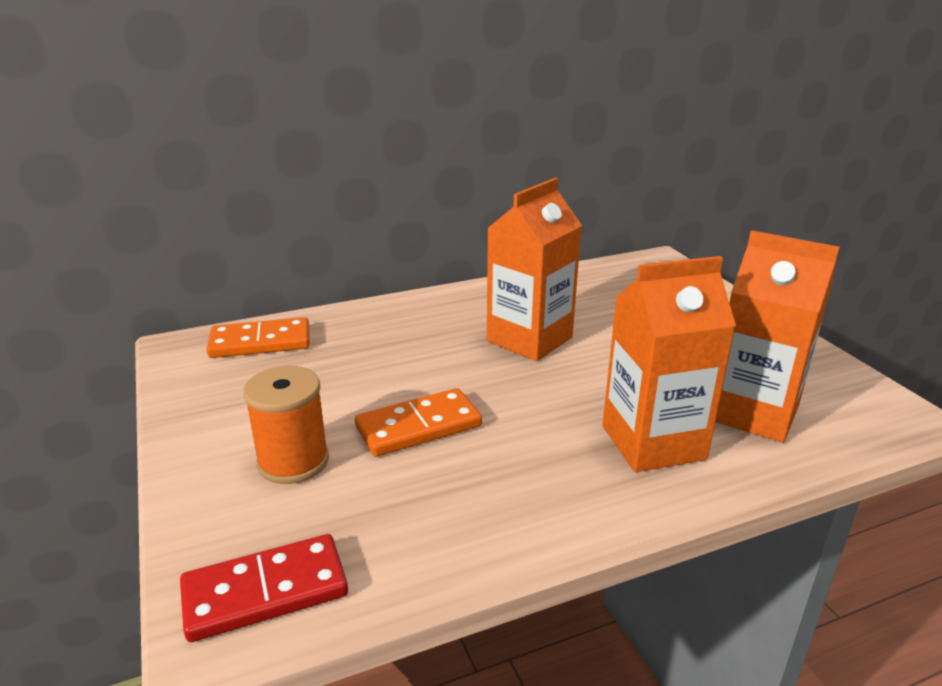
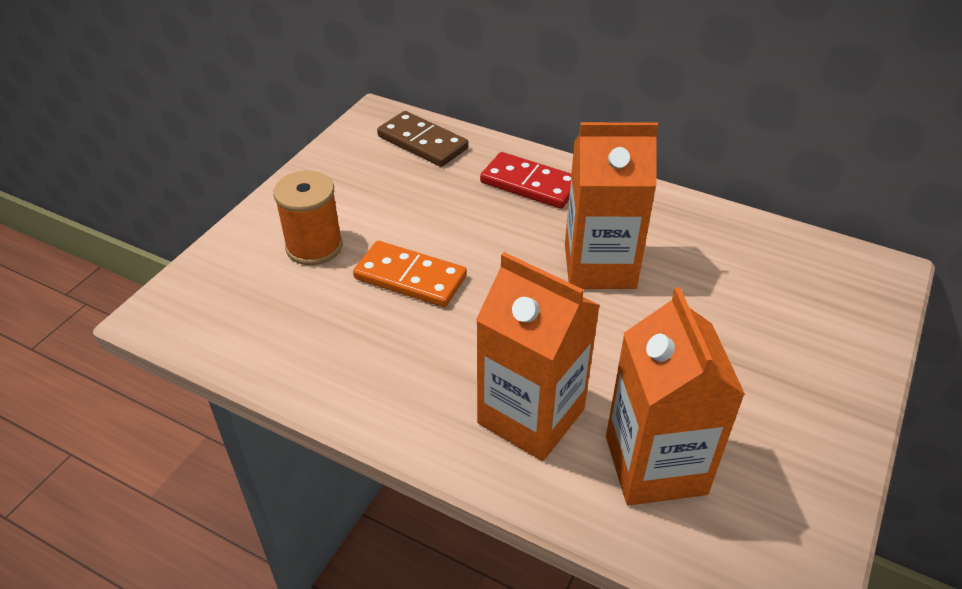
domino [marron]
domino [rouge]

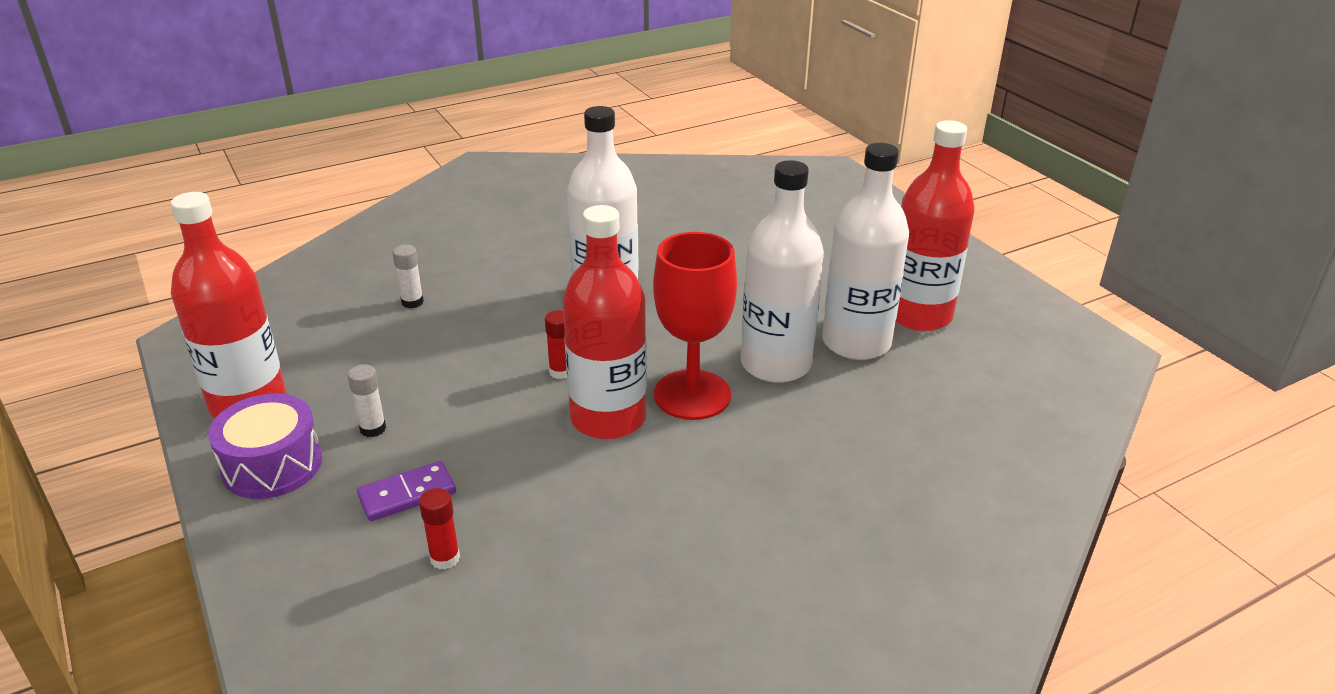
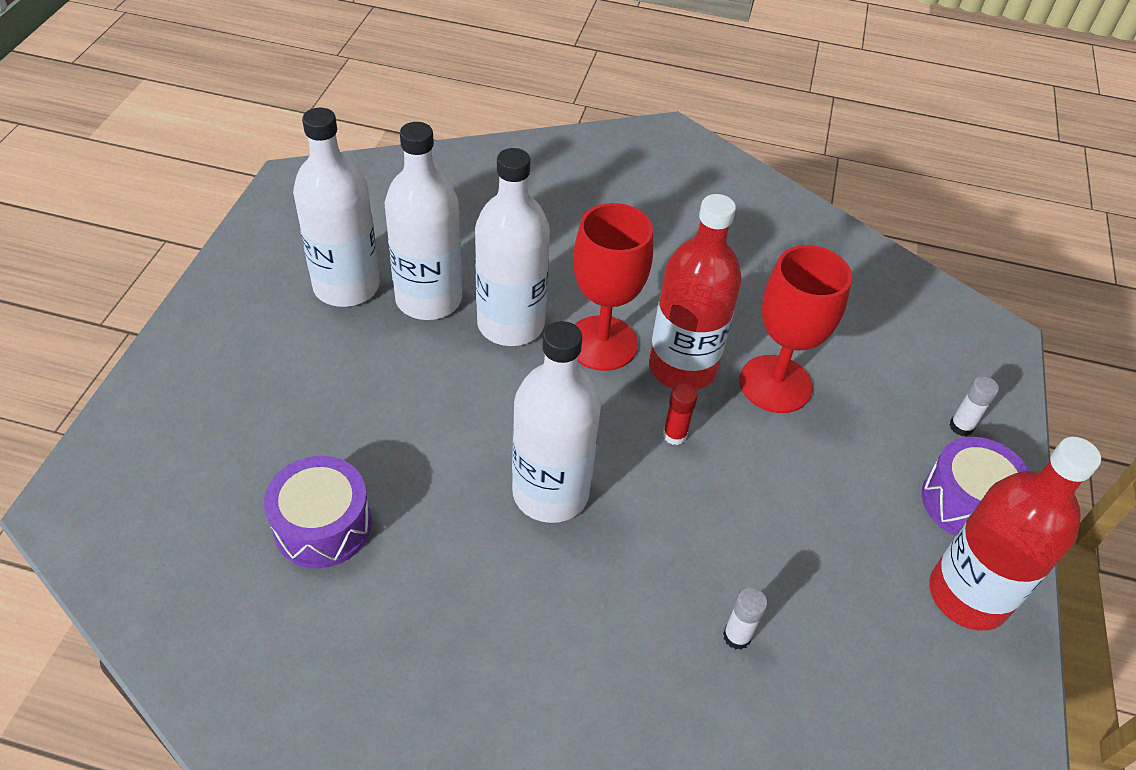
tambour [violet] (no. 1 from left)
bouteille [blanc] (no. 1 from left)
verre à pied [rouge] (no. 2 from left)
bâton de colle [blanc] (no. 2 from left)
domino [violet]
bâton de colle [rouge] (no. 1 from left in the first image)

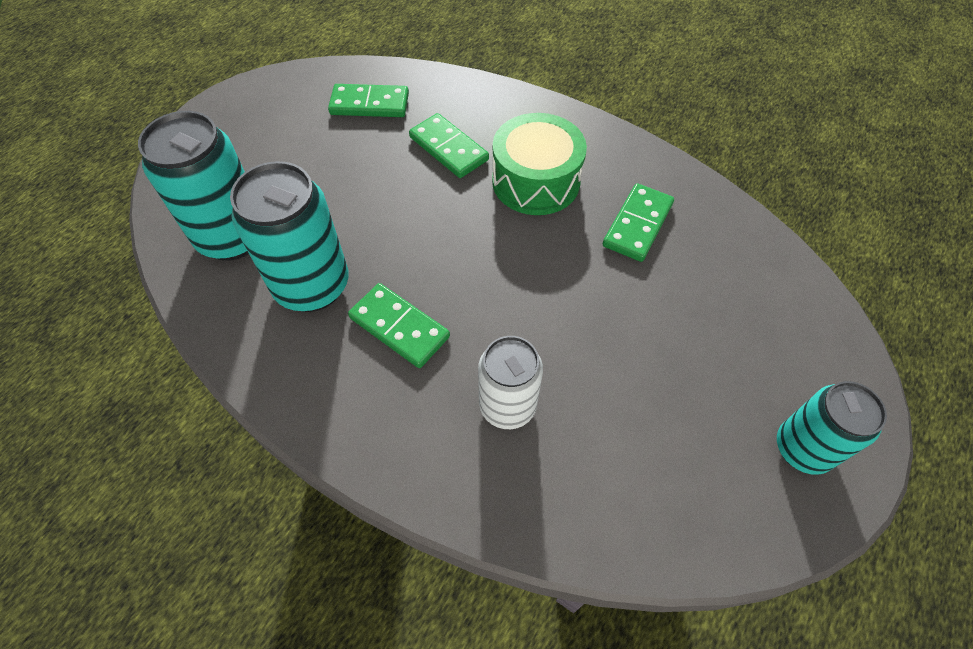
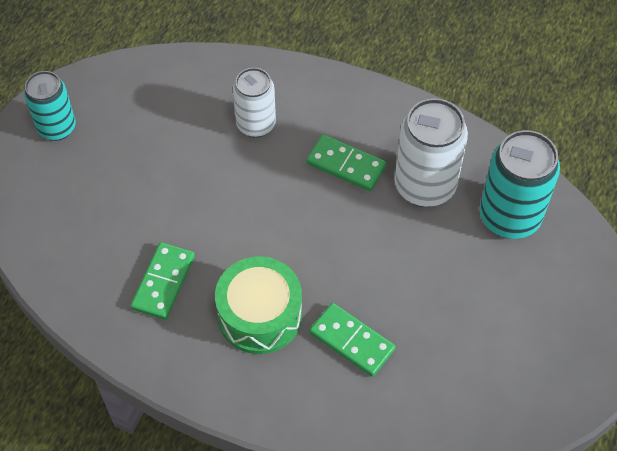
canette [blanc] (no. 2 from left)
domino [vert] (no. 1 from left in the first image)

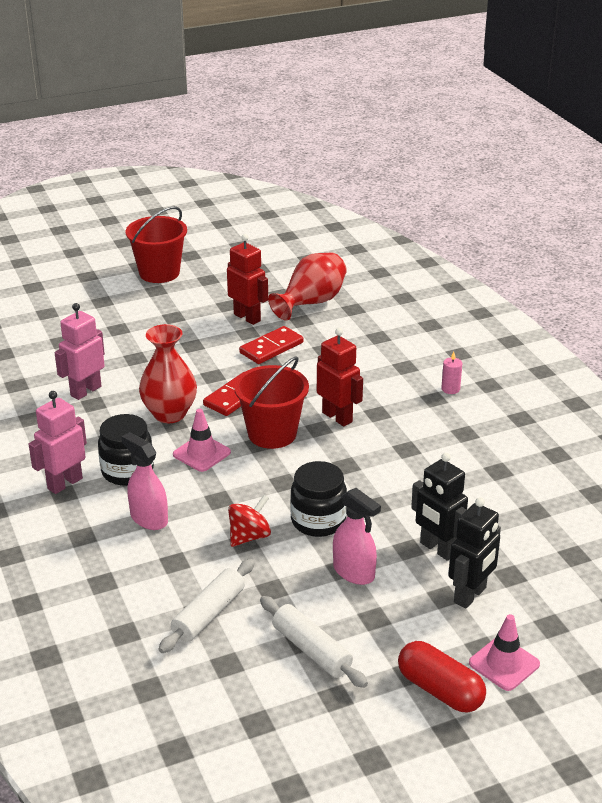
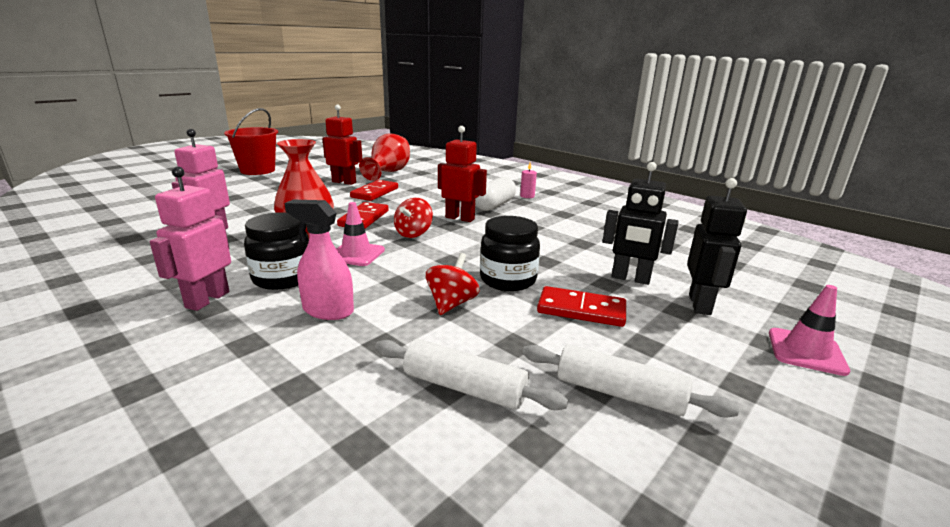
rouleau à pâtisserie [blanc] (no. 1 from left)
toupie [rouge] (no. 1 from left)
gélule [blanc]
domino [rouge] (no. 3 from left)
gélule [rouge]

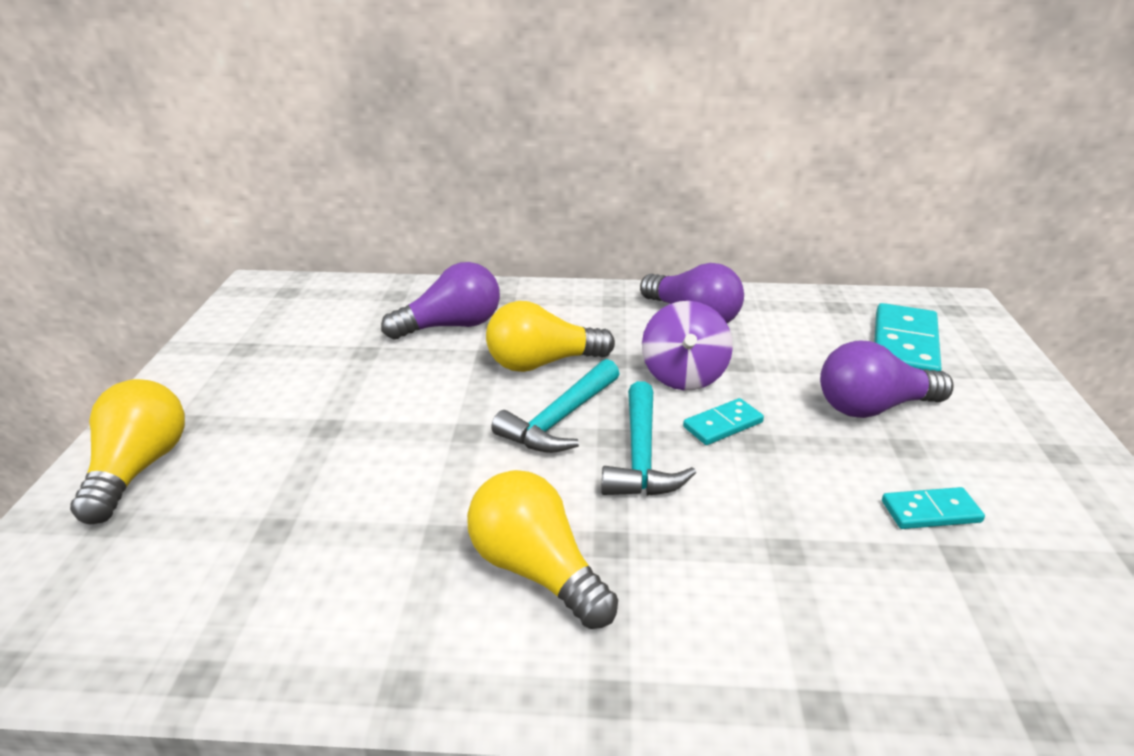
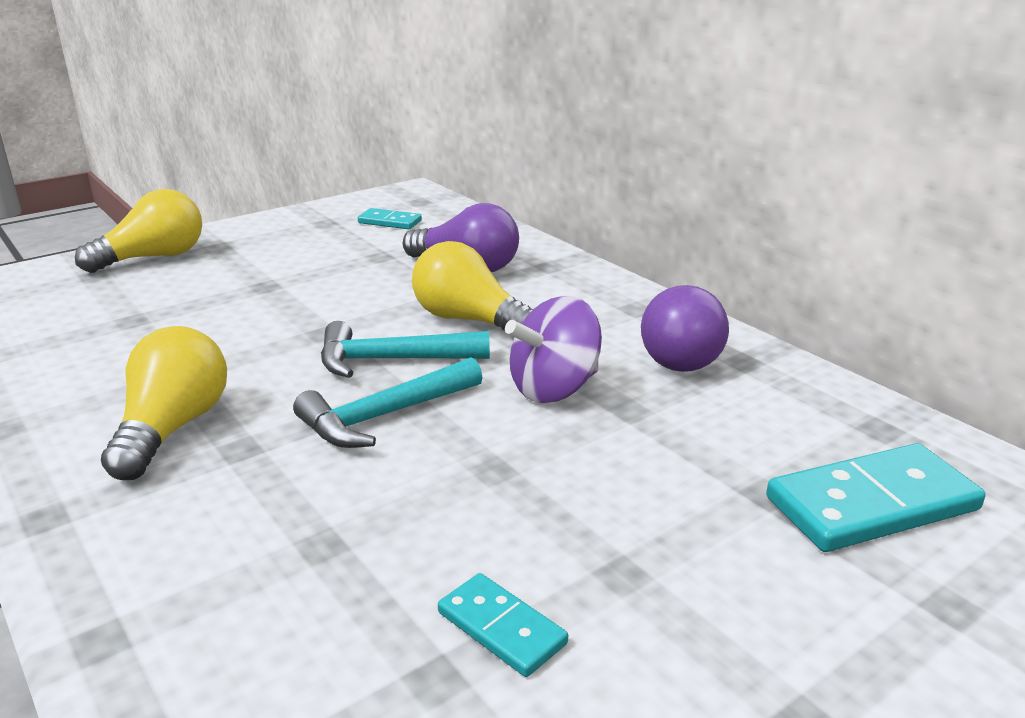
domino [turquoise] (no. 1 from left)
ampoule [violet] (no. 3 from left in the first image)

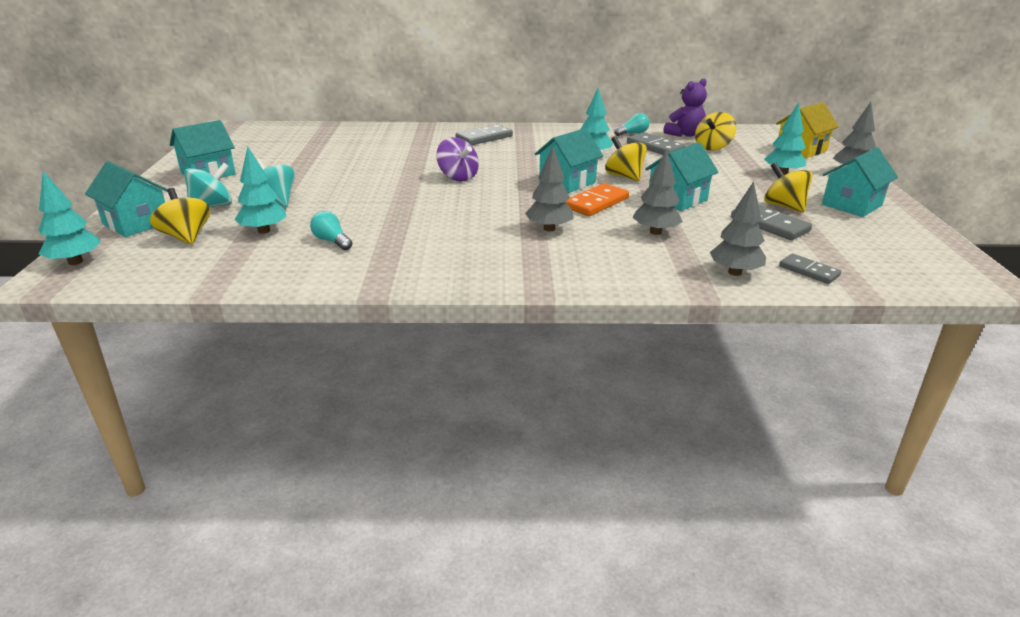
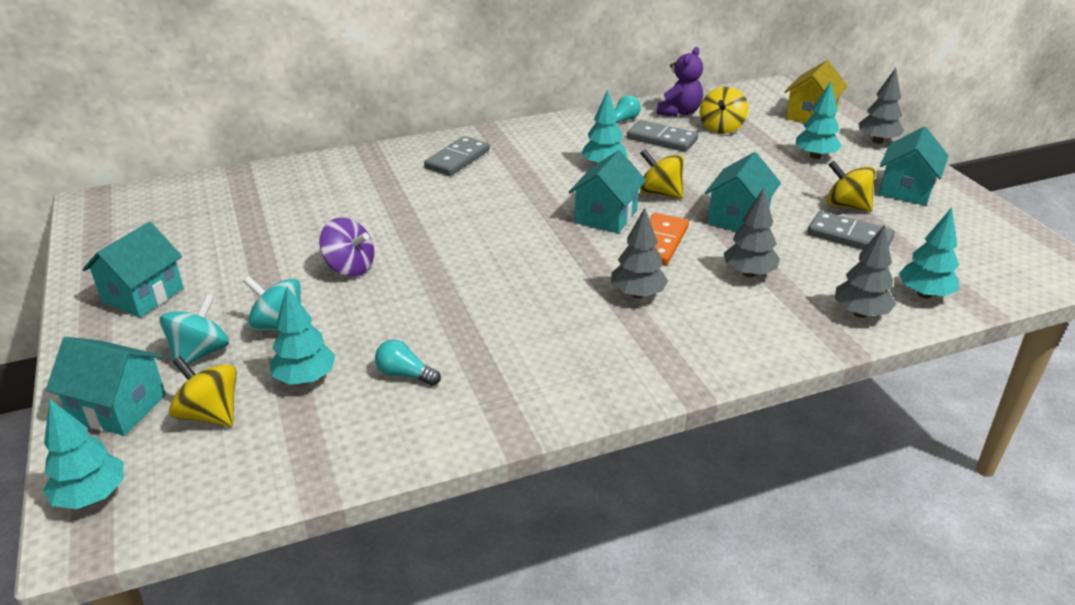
toupie [violet]
arbre [turquoise] (no. 5 from left)

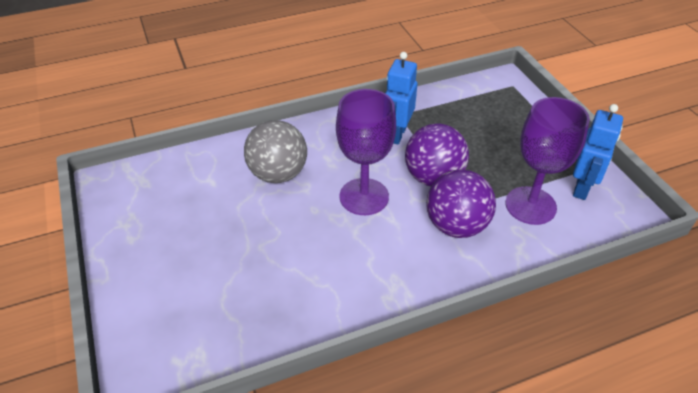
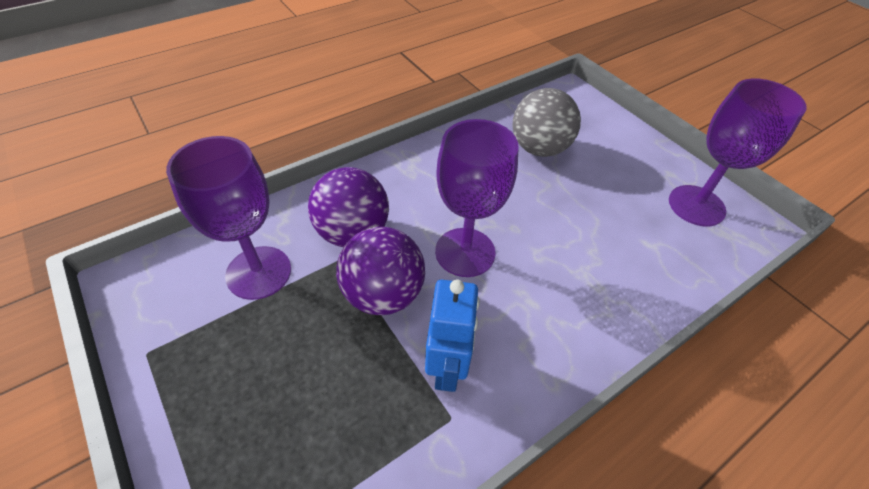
balle [gris]
verre à pied [violet] (no. 3 from left)
robot [bleu] (no. 2 from left in the first image)

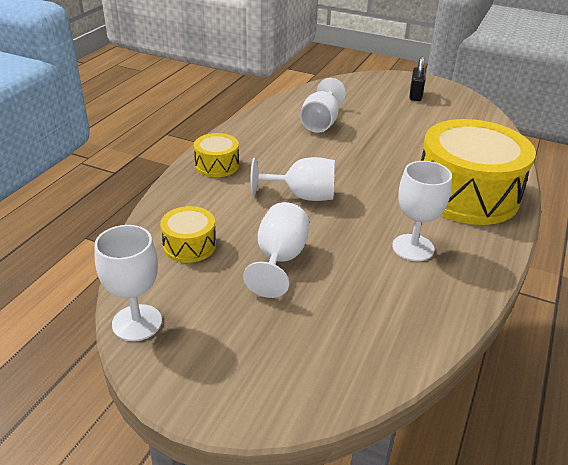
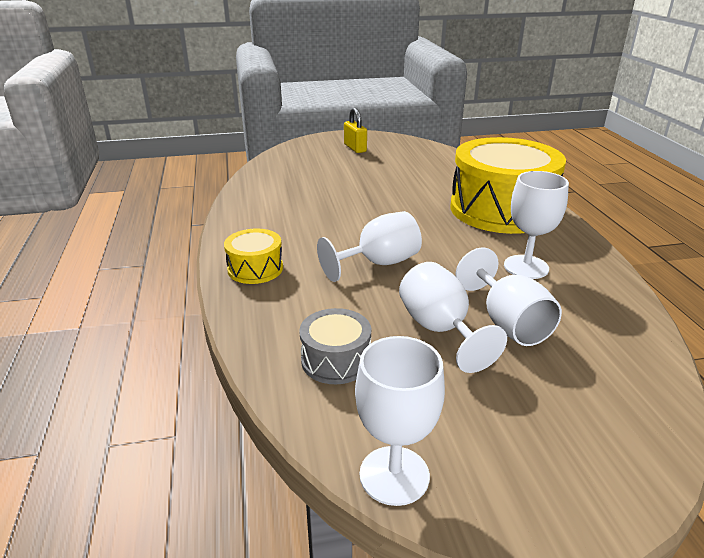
tambour [gris]
cadenas [jaune]
verre à pied [blanc] (no. 4 from left)

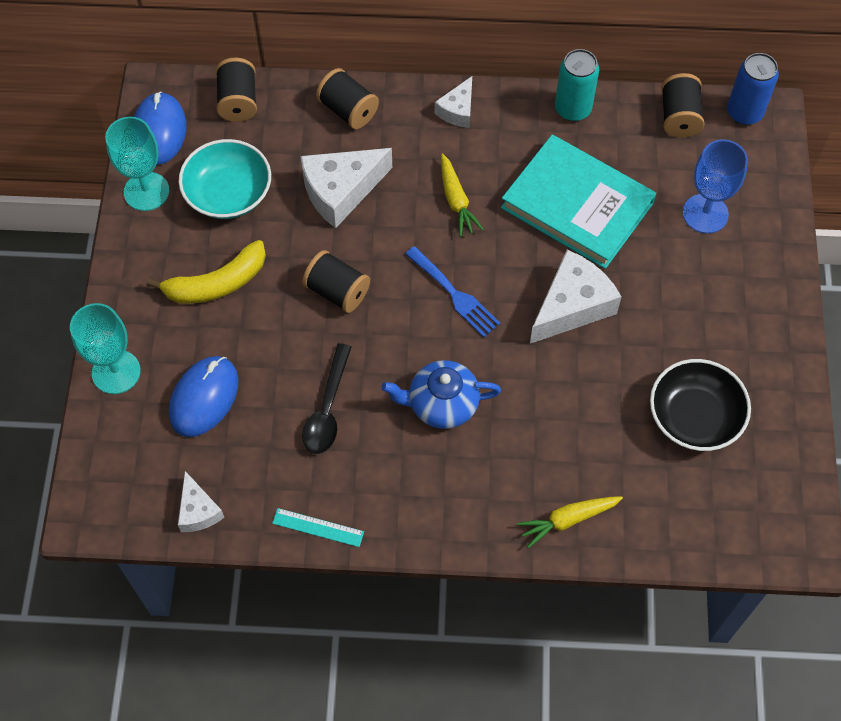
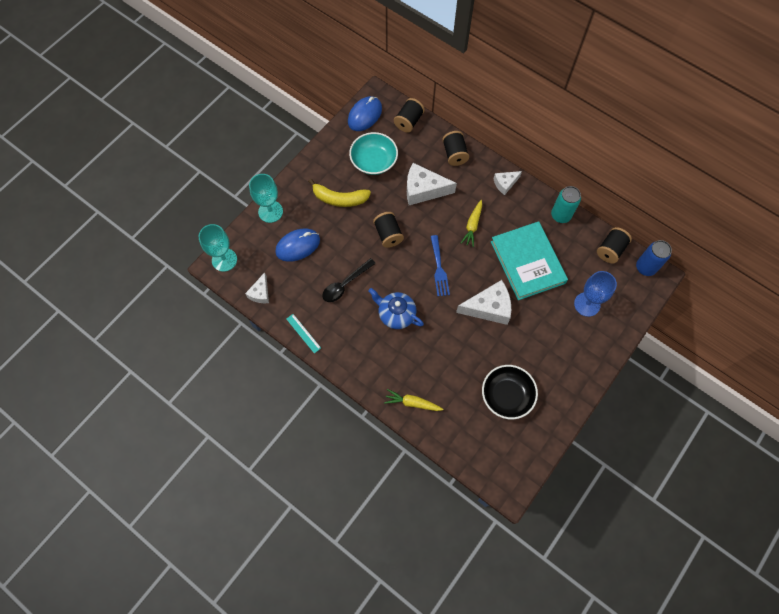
verre à pied [turquoise] (no. 1 from left)

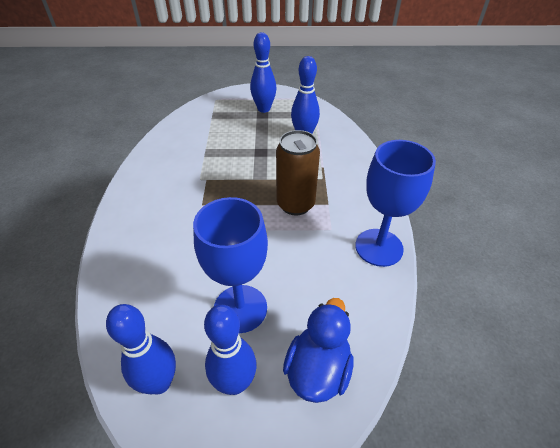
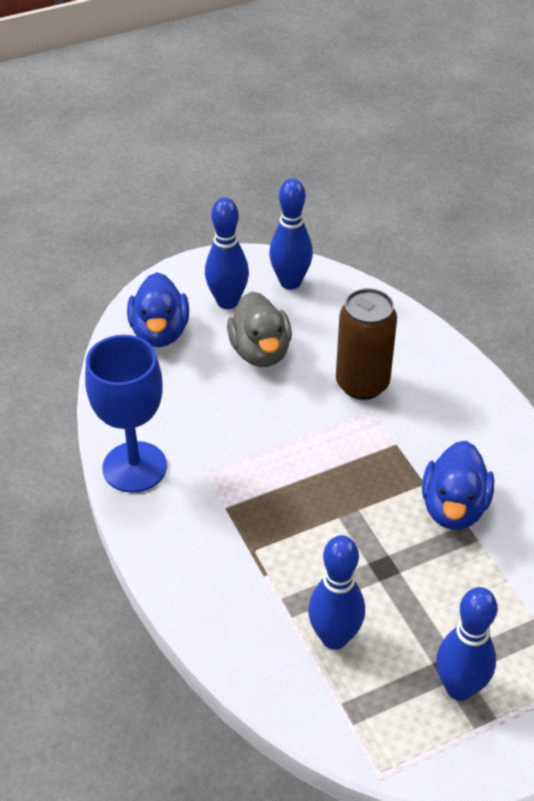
canard [gris]
canette [marron]
canard [bleu] (no. 2 from left)

